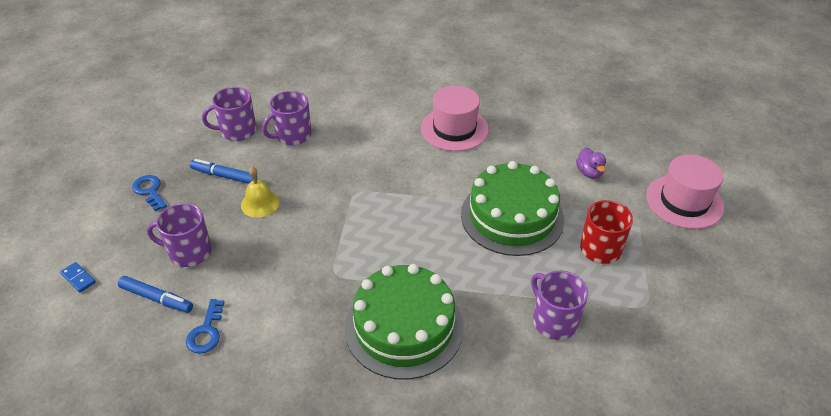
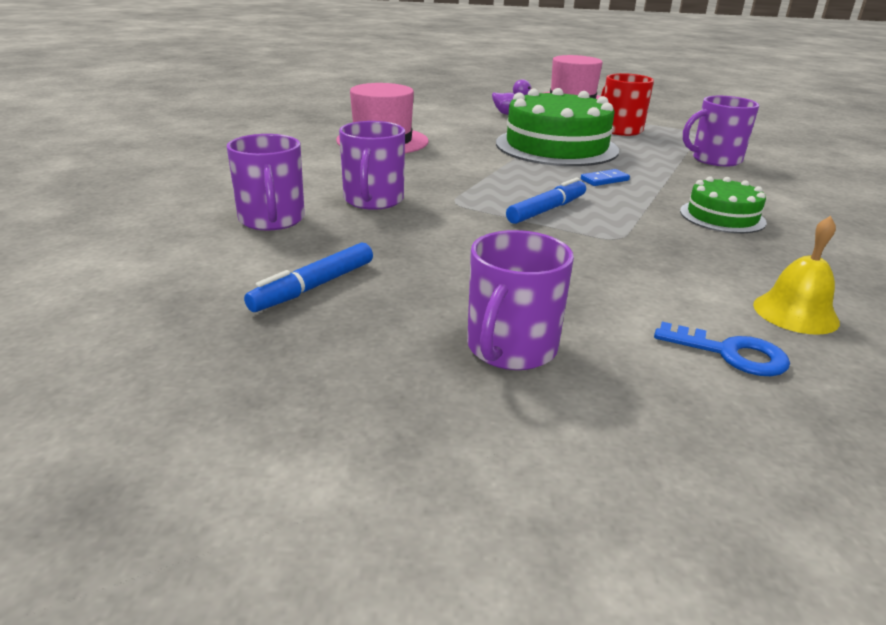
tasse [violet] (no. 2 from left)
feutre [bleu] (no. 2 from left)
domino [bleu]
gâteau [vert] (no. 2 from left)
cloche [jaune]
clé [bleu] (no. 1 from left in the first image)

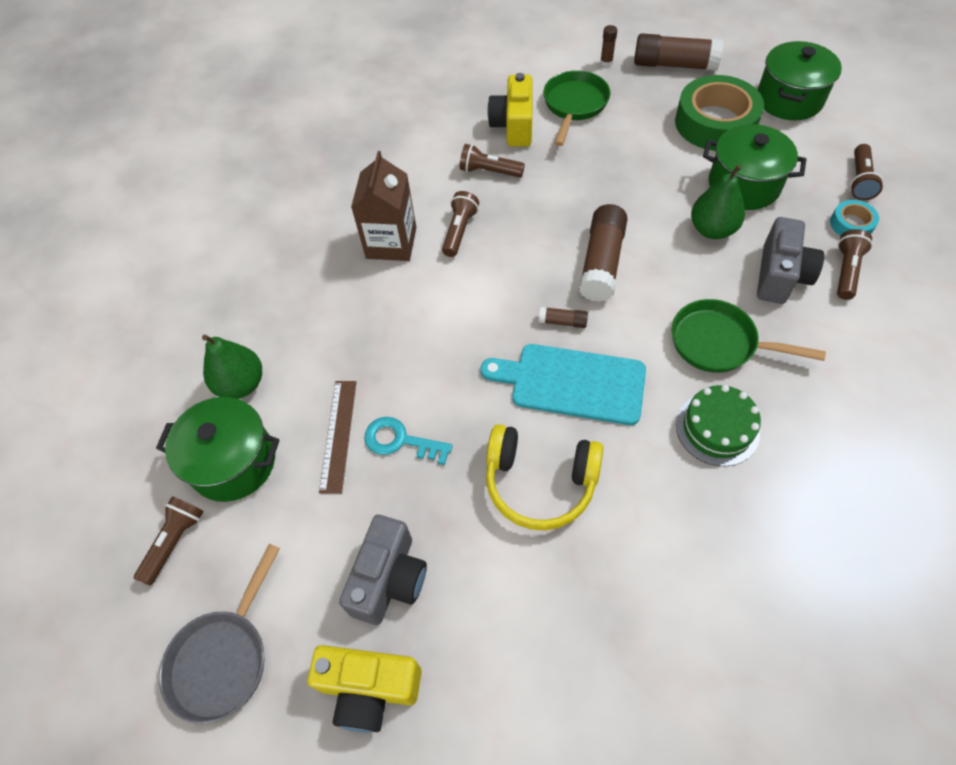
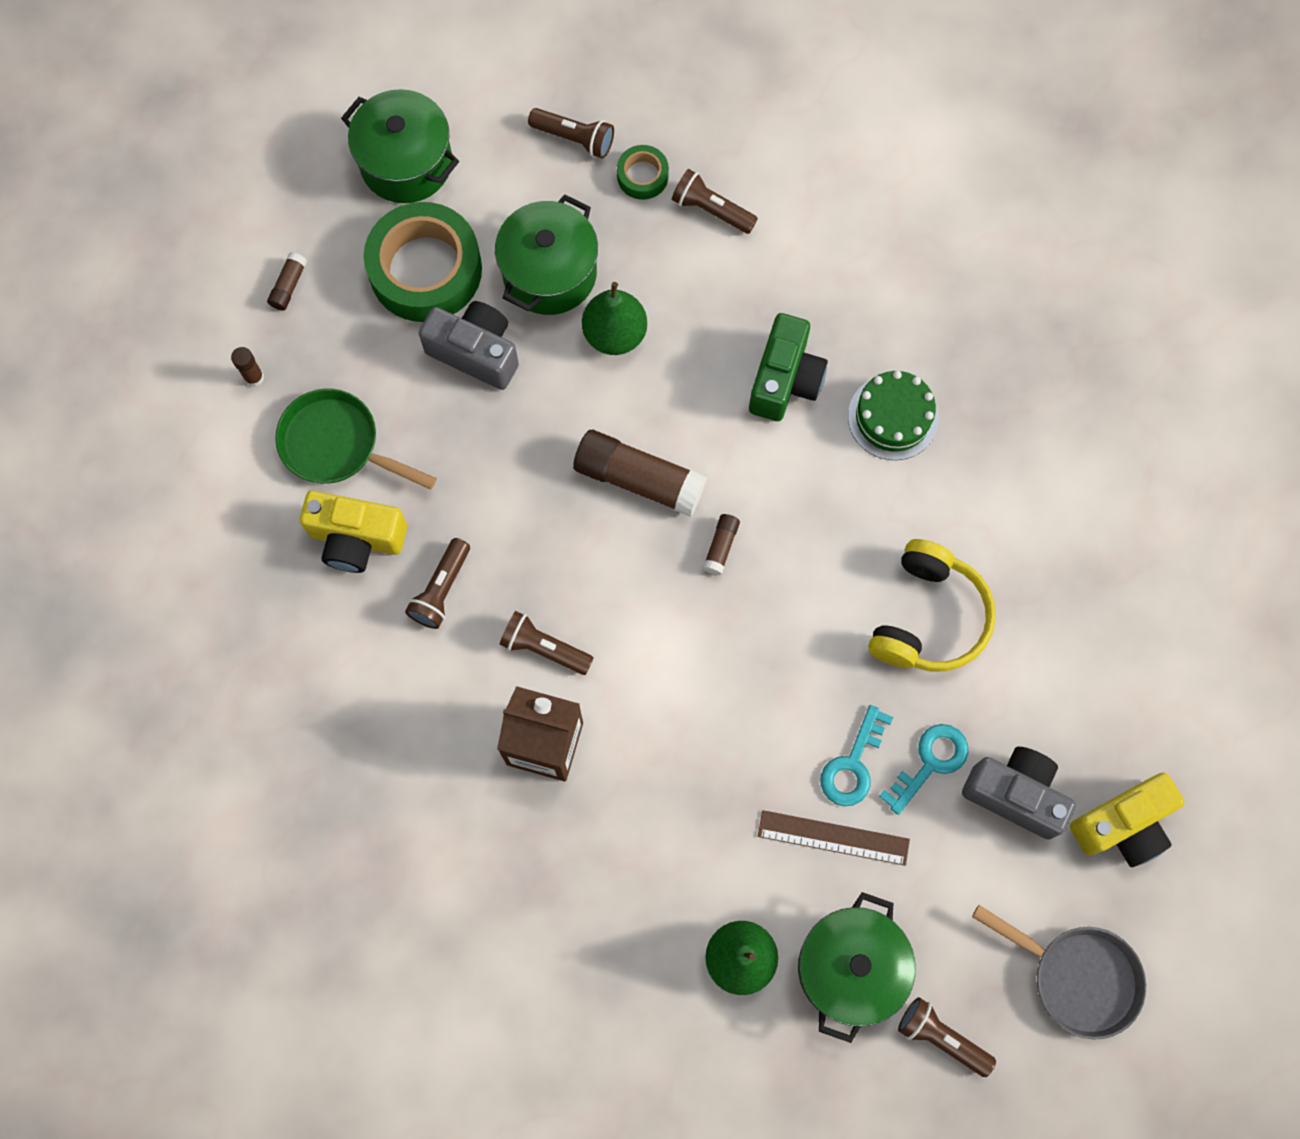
bâton de colle [marron] (no. 2 from left)
appareil photo [gris] (no. 1 from left)
ruban adhésif [vert] (no. 2 from left)
appareil photo [vert]
clé [turquoise] (no. 2 from left)
appareil photo [jaune] (no. 2 from left)
planche à découper [turquoise]

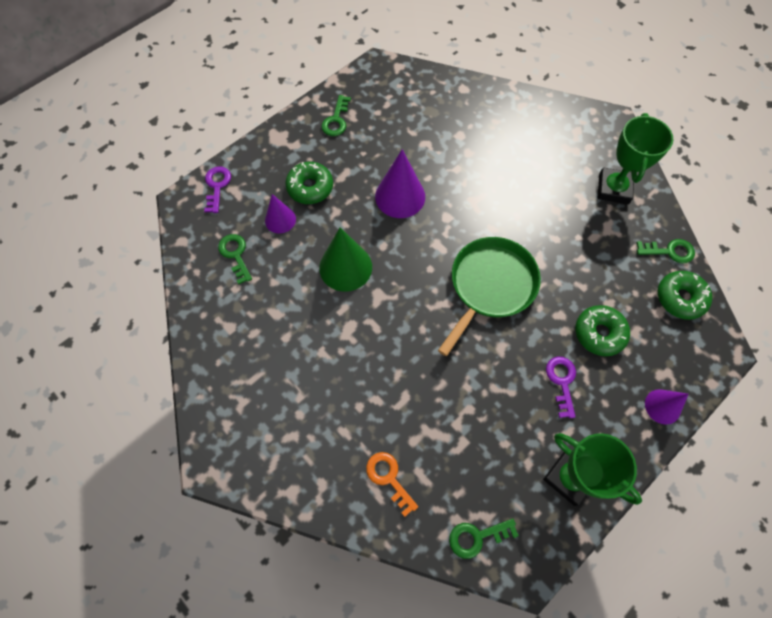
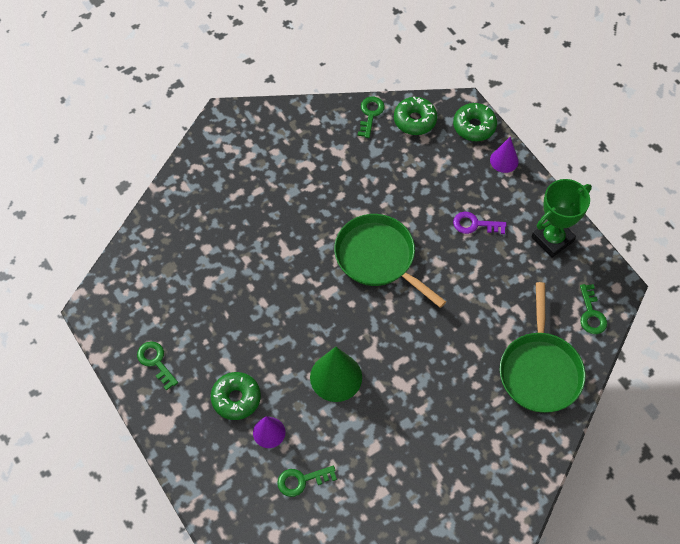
clé [vert] (no. 1 from left)
beignet [vert] (no. 3 from left)
poêle [vert] (no. 2 from left)
clé [violet] (no. 1 from left in the first image)
cône [violet] (no. 2 from left in the first image)
trophée [vert] (no. 2 from left in the first image)

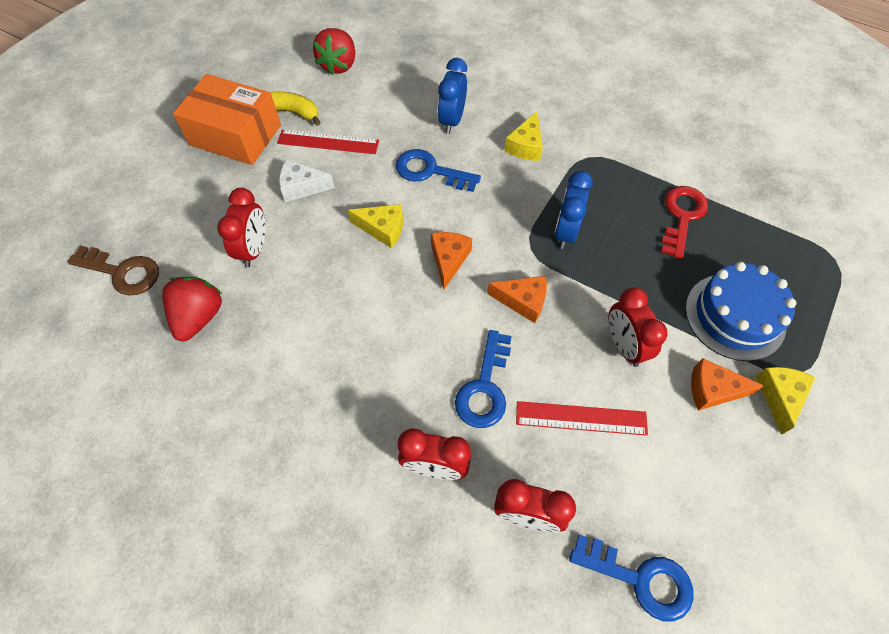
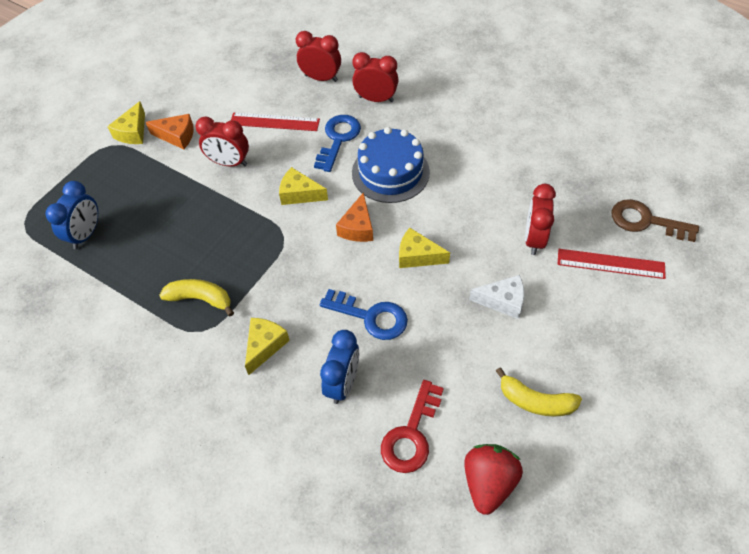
réveil [bleu] (no. 1 from left)
banane [jaune] (no. 1 from left)
réveil [rouge] (no. 1 from left)
fromage [jaune] (no. 3 from left)
gâteau [bleu]
clé [rouge]
règle [rouge] (no. 2 from left)
fraise [rouge] (no. 1 from left in the first image)
boîte [orange]
clé [bleu] (no. 3 from left in the first image)

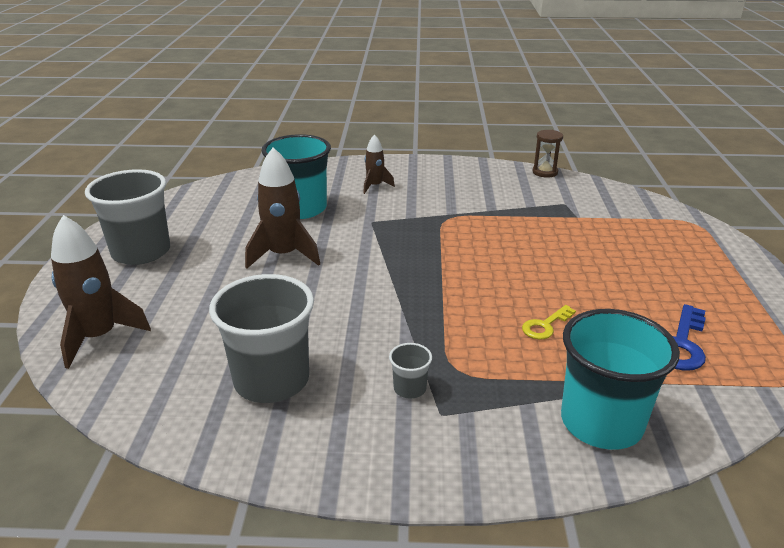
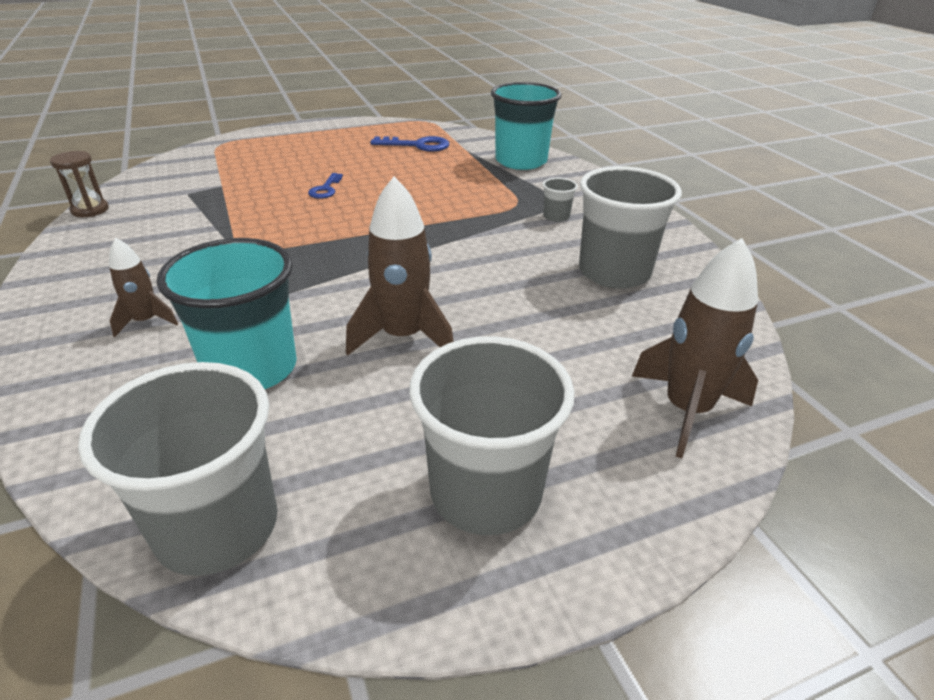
gobelet [gris] (no. 1 from left)
clé [bleu] (no. 1 from left)
clé [jaune]

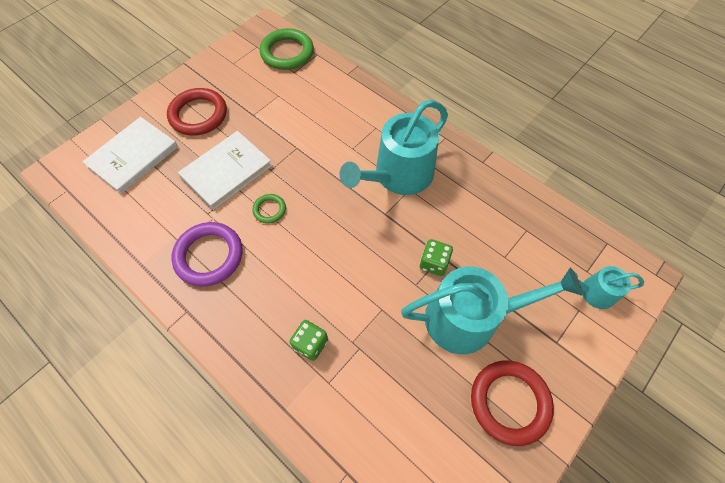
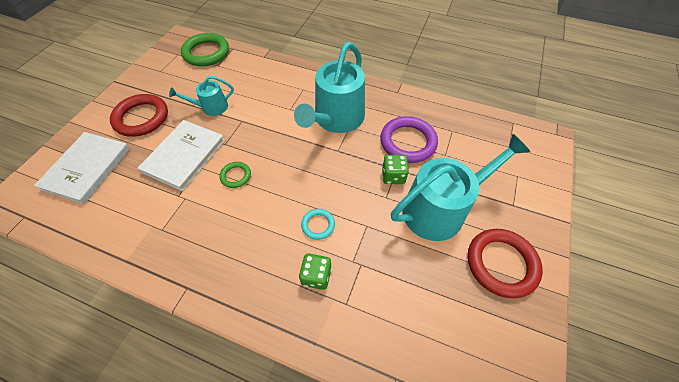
arrosoir [turquoise] (no. 1 from left)
anneau [turquoise]
anneau [violet]

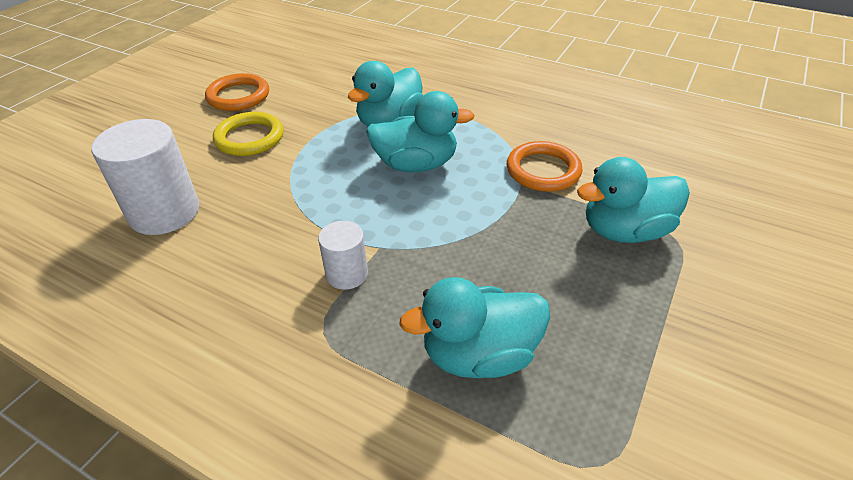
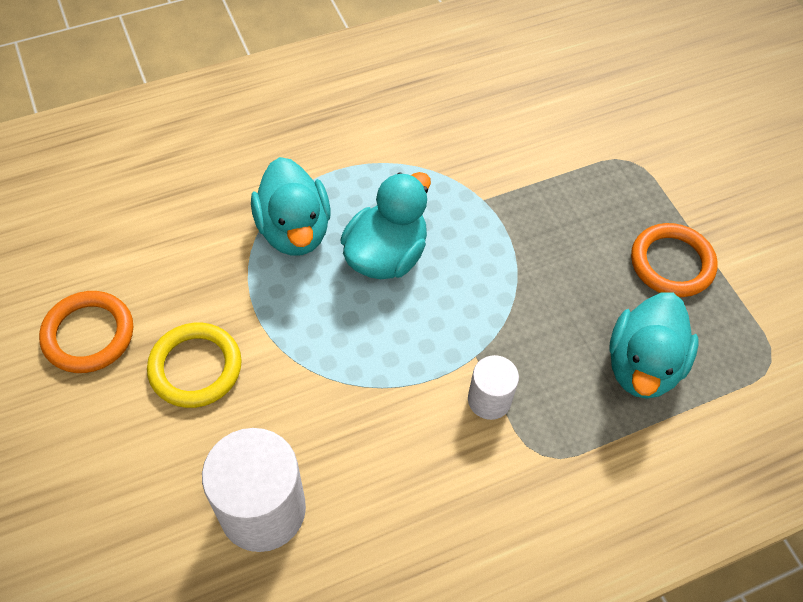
anneau [orange] (no. 2 from left)
canard [turquoise] (no. 4 from left in the first image)

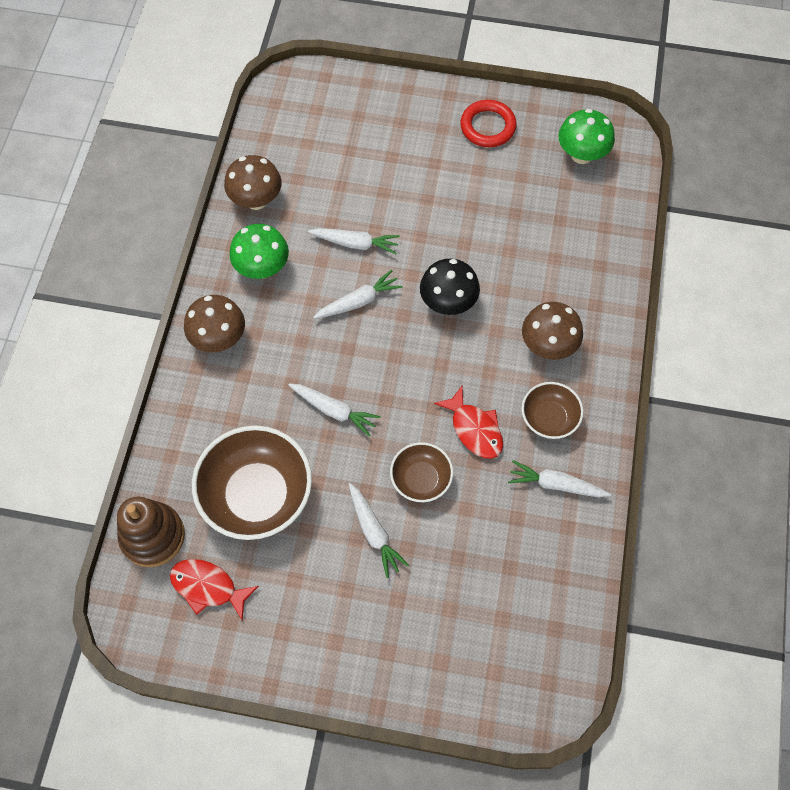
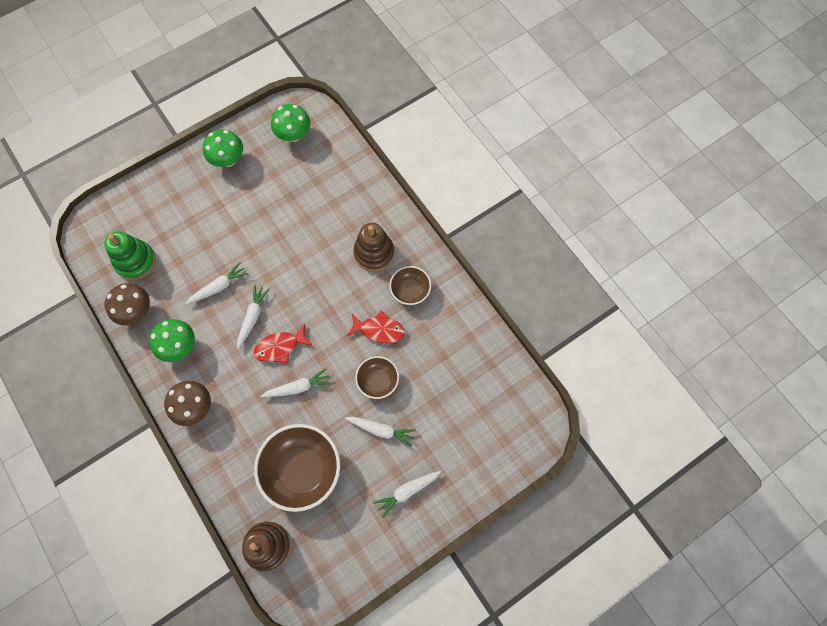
jouet à empiler [vert]
champignon [vert] (no. 2 from left)
poisson [rouge] (no. 1 from left)
jouet à empiler [marron] (no. 2 from left)
carotte [blanc] (no. 5 from left)
champignon [noir]

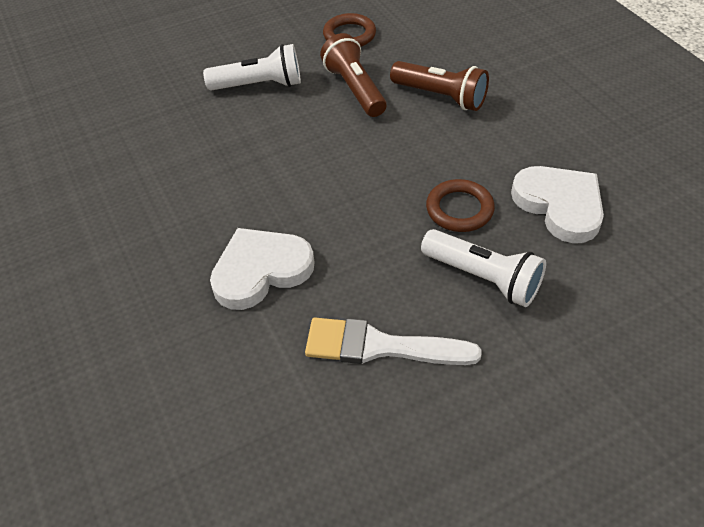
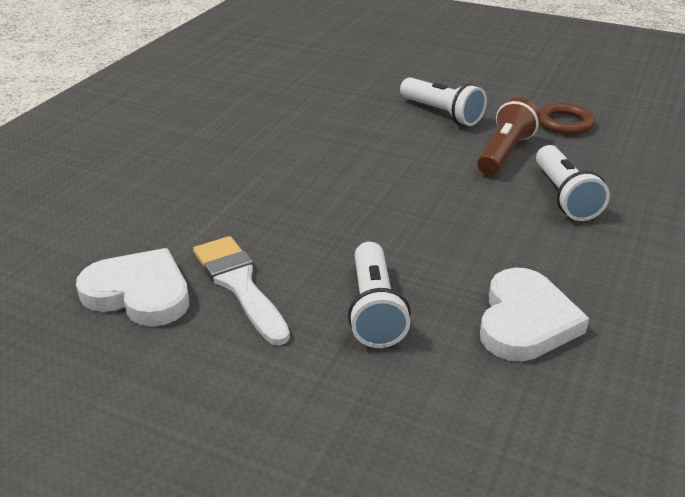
cœur [blanc] (no. 1 from left)
lampe de poche [blanc] (no. 3 from left)
anneau [marron] (no. 2 from left in the first image)

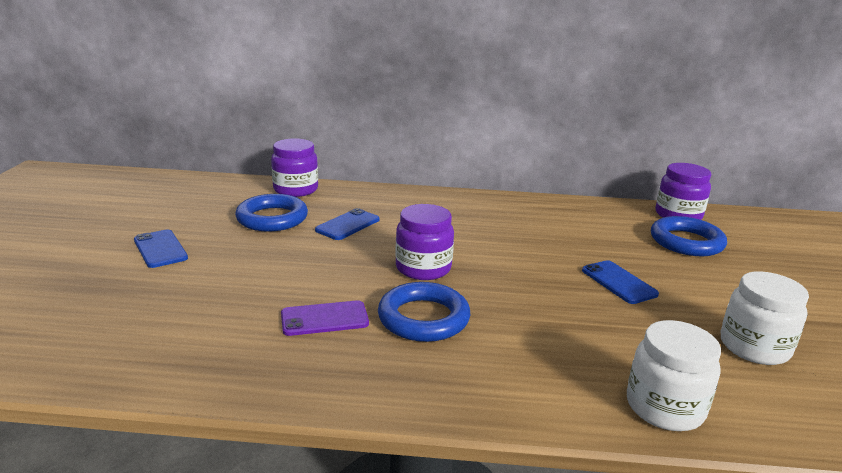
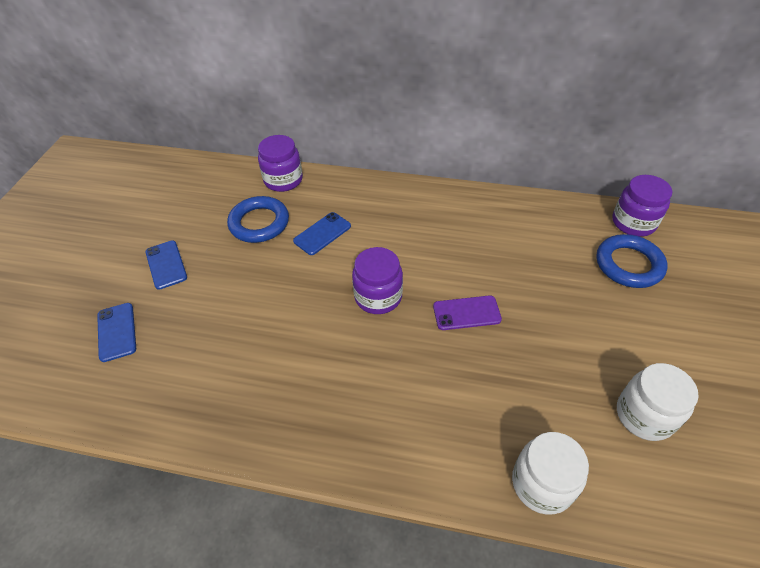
téléphone [bleu] (no. 1 from left)
téléphone [violet]
anneau [bleu] (no. 2 from left in the first image)

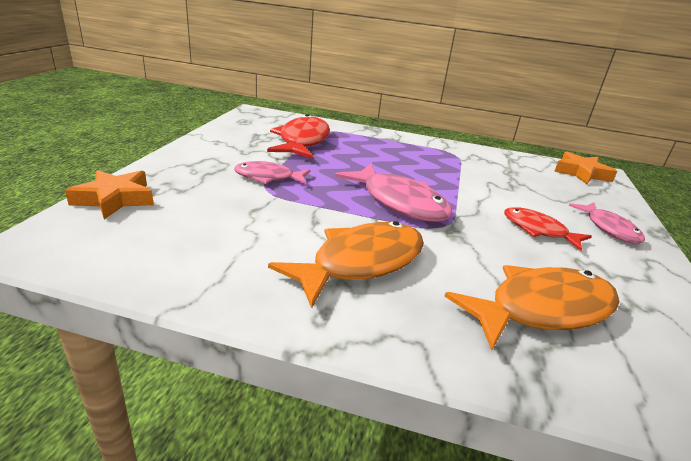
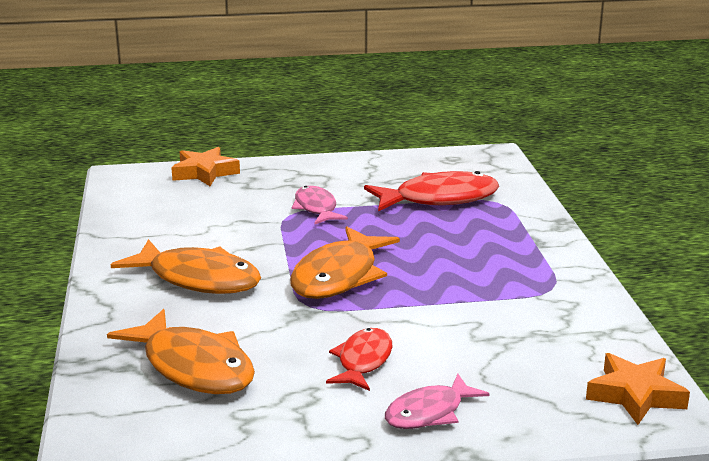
poisson [orange] (no. 3 from left)

